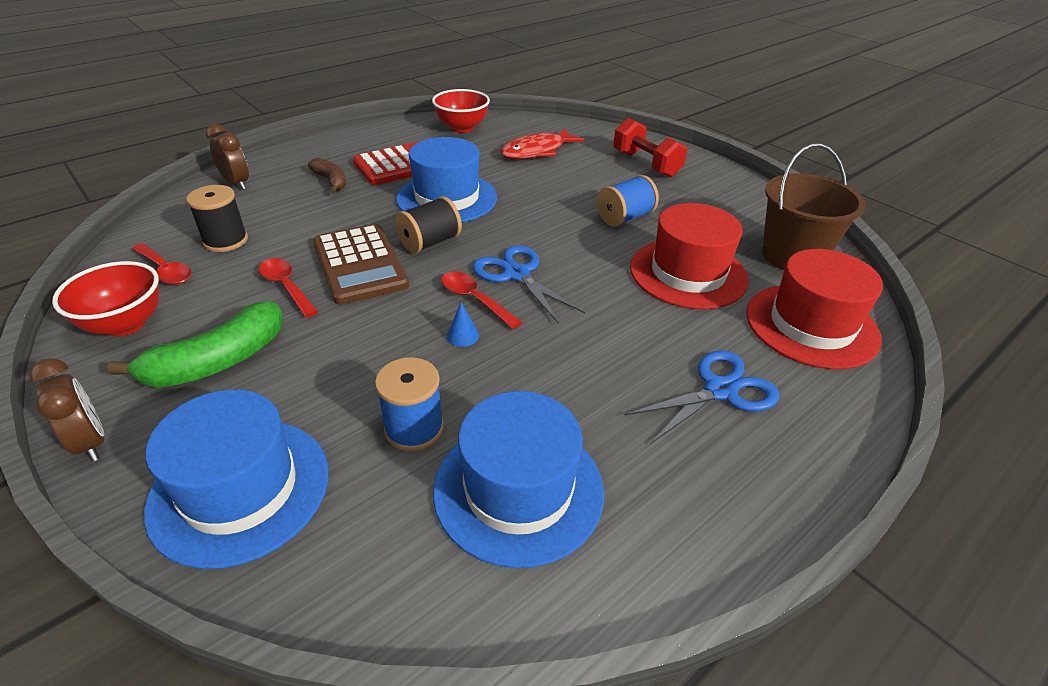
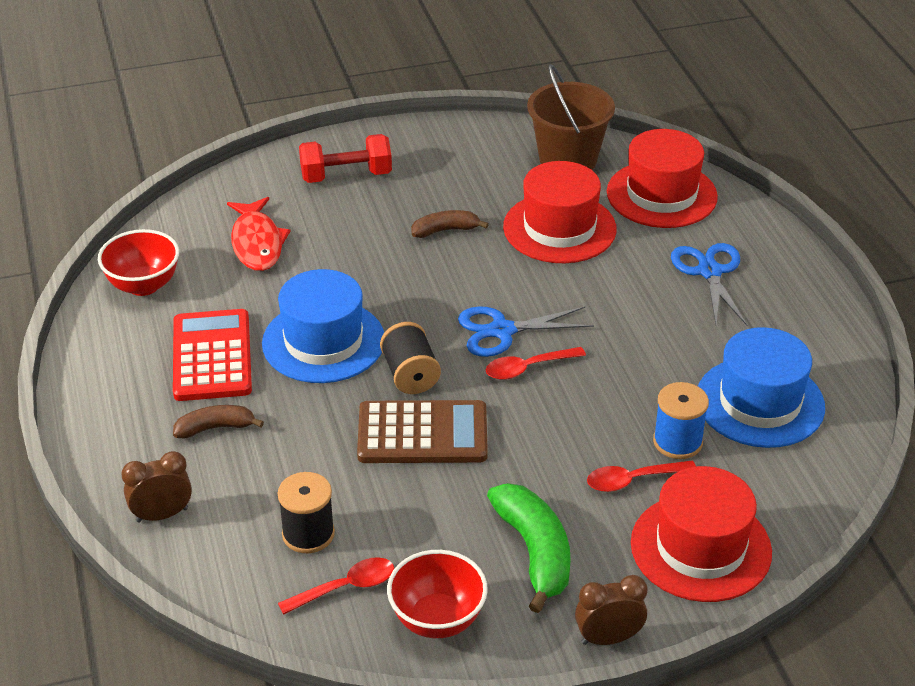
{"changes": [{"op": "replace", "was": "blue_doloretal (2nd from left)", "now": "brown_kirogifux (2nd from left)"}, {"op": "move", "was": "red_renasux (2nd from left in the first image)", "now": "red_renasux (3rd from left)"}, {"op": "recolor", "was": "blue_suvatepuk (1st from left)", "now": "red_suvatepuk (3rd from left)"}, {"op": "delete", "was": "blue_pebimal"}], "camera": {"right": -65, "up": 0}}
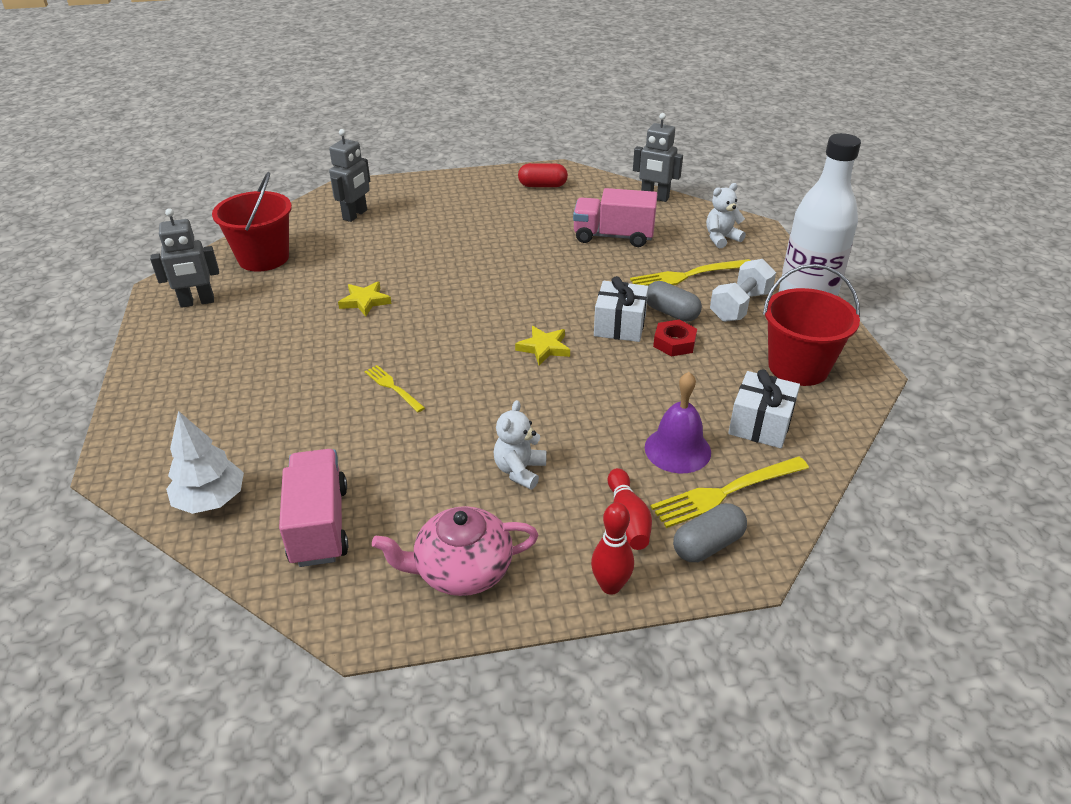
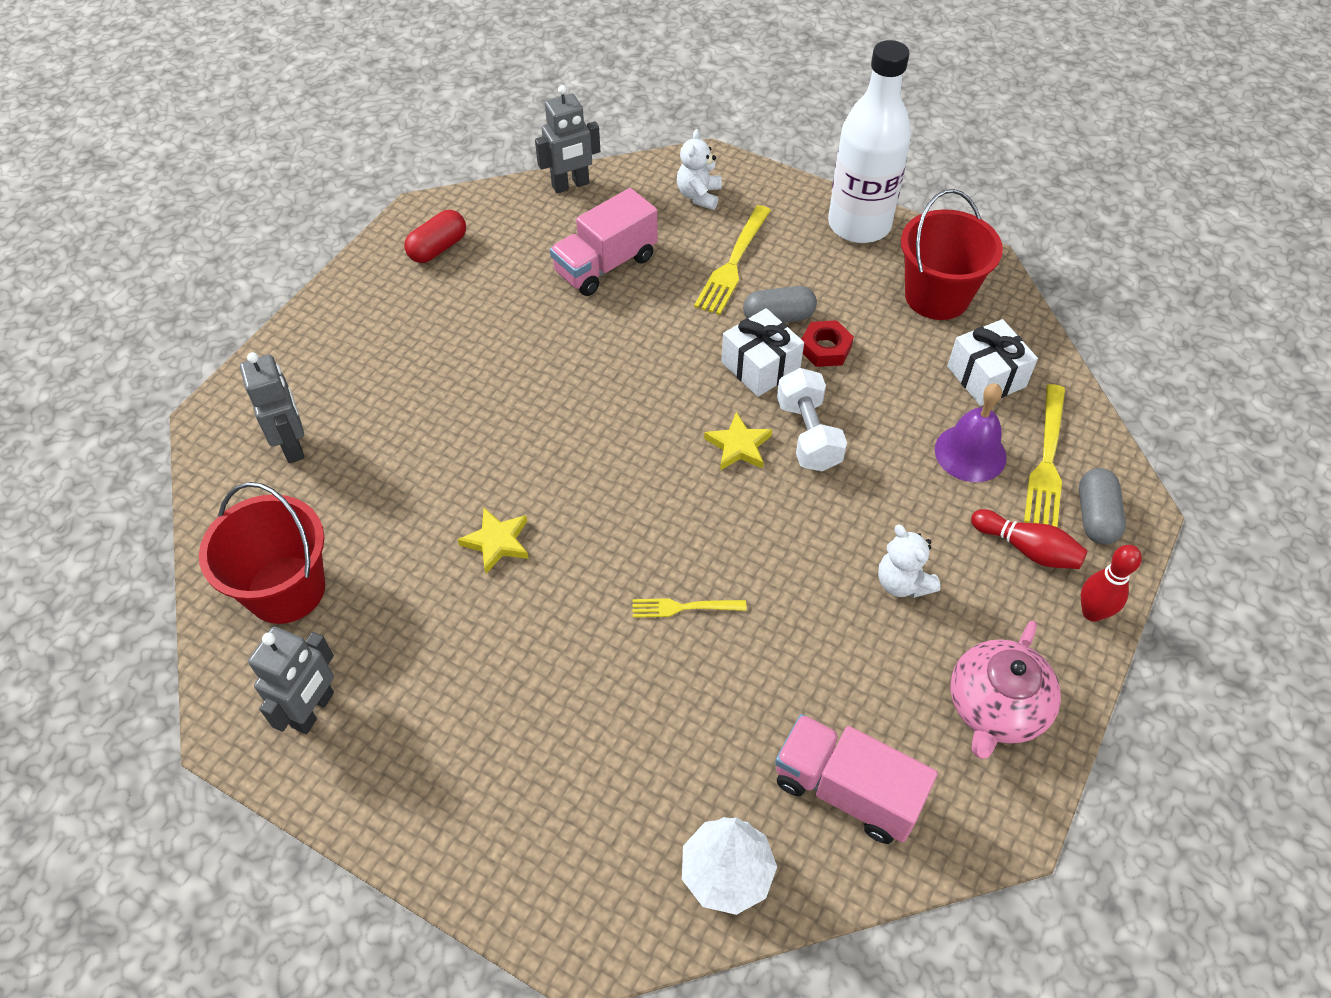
{"changes": [{"op": "move", "was": "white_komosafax"}], "camera": {"right": -50, "up": 15}}
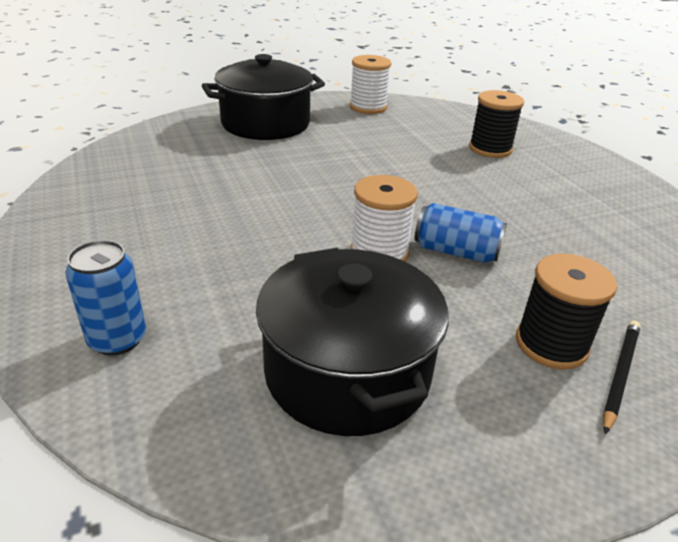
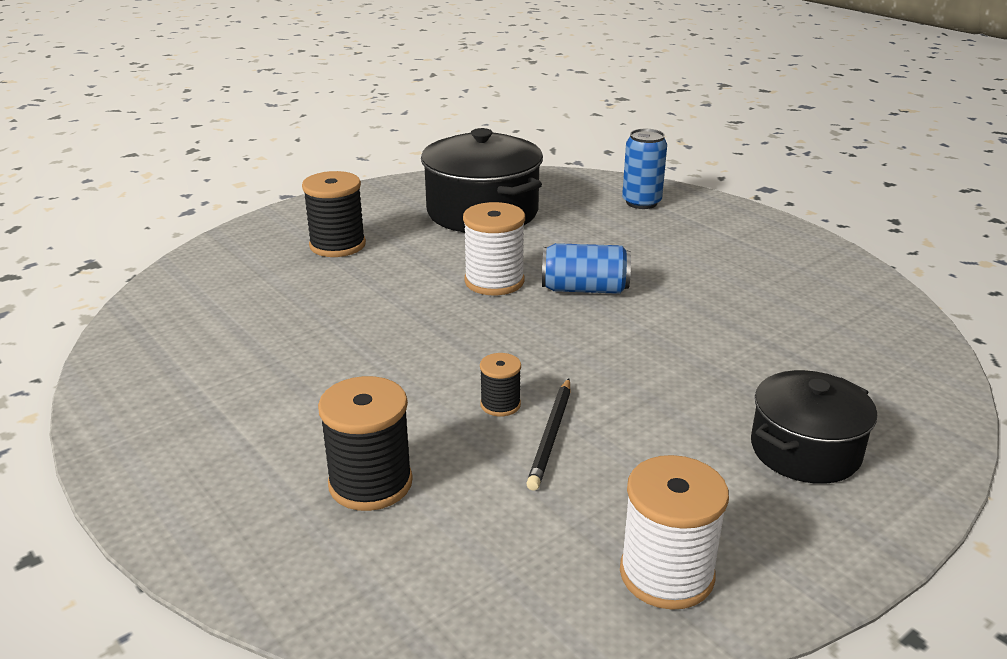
{"changes": [{"op": "insert", "now": "black_doloretal (3rd from left)"}, {"op": "move", "was": "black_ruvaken"}, {"op": "move", "was": "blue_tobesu (2nd from left in the first image)", "now": "blue_tobesu (1st from left)"}, {"op": "resize", "was": "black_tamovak (1st from left in the first image)", "ratio": 0.63}], "camera": {"right": 165, "up": -5}}
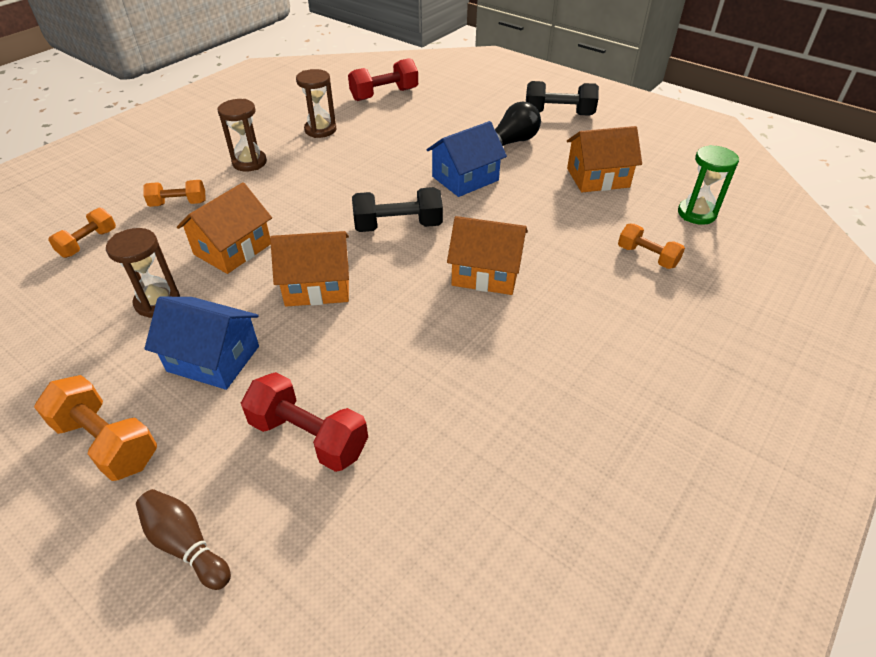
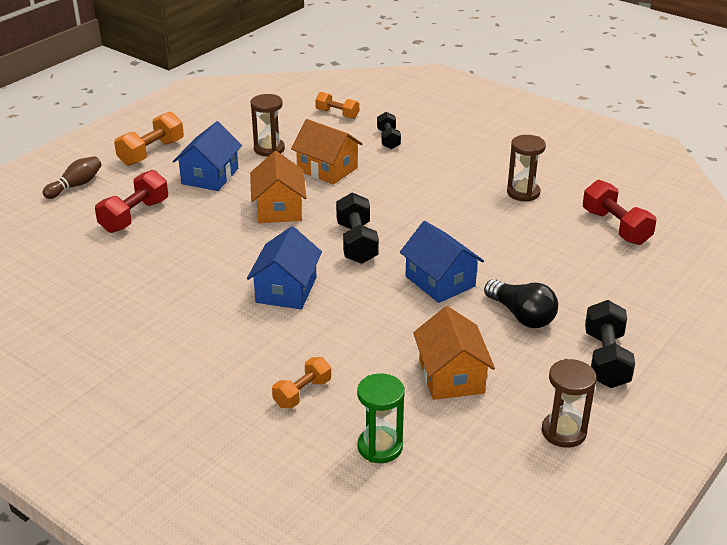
{"changes": [{"op": "recolor", "was": "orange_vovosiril (3rd from left)", "now": "blue_vovosiril (2nd from left)"}, {"op": "recolor", "was": "orange_komosafax (3rd from left)", "now": "black_komosafax (2nd from left)"}, {"op": "move", "was": "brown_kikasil (2nd from left in the first image)", "now": "brown_kikasil (3rd from left)"}], "camera": {"right": 90, "up": -10}}
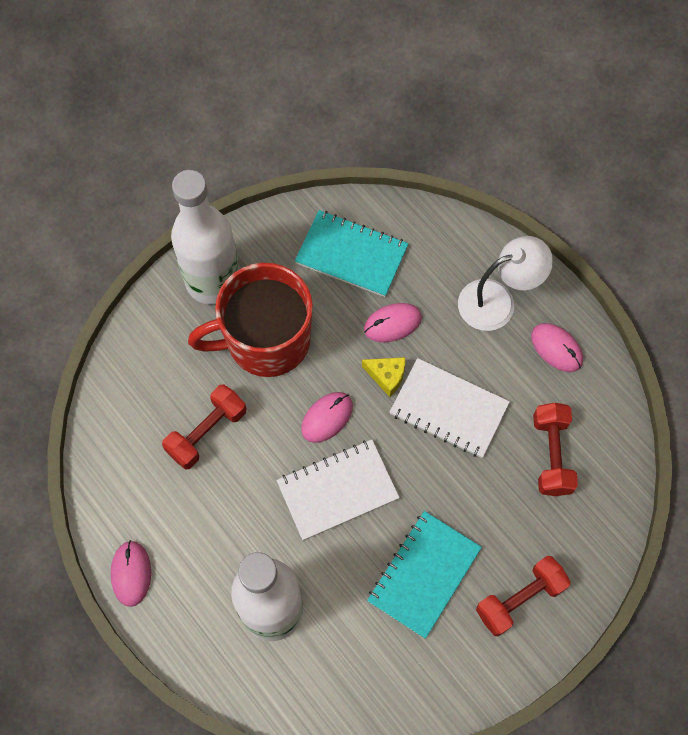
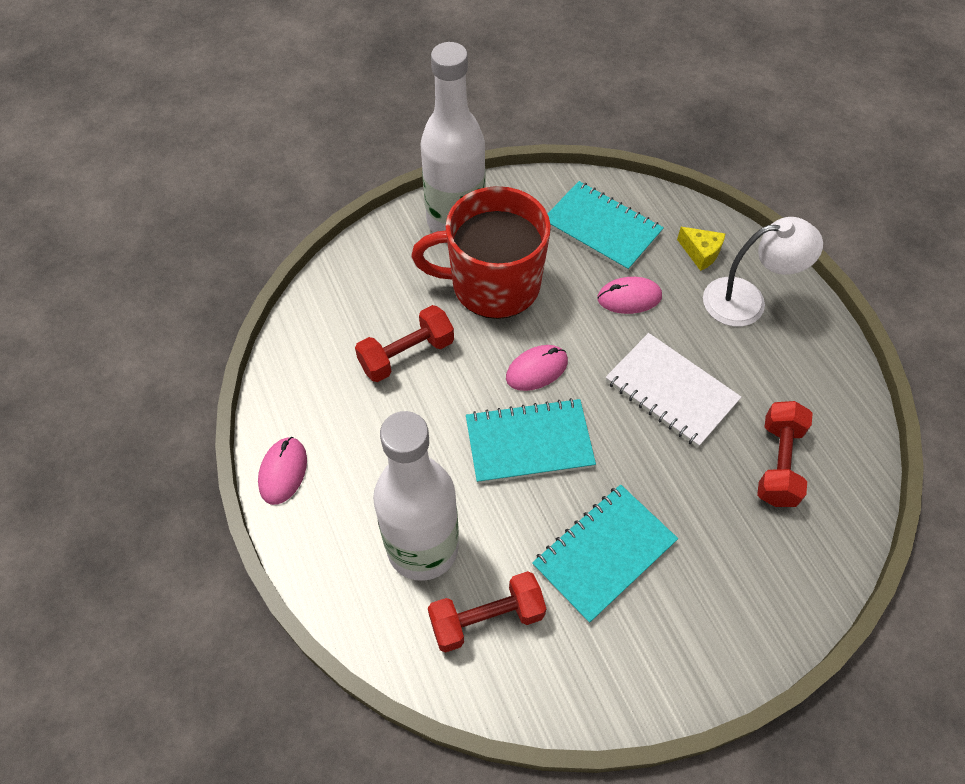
{"changes": [{"op": "move", "was": "red_komosafax (2nd from left)"}, {"op": "recolor", "was": "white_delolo (1st from left)", "now": "turquoise_delolo (1st from left)"}, {"op": "move", "was": "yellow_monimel"}, {"op": "delete", "was": "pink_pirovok (4th from left)"}], "camera": {"right": 15, "up": -10}}
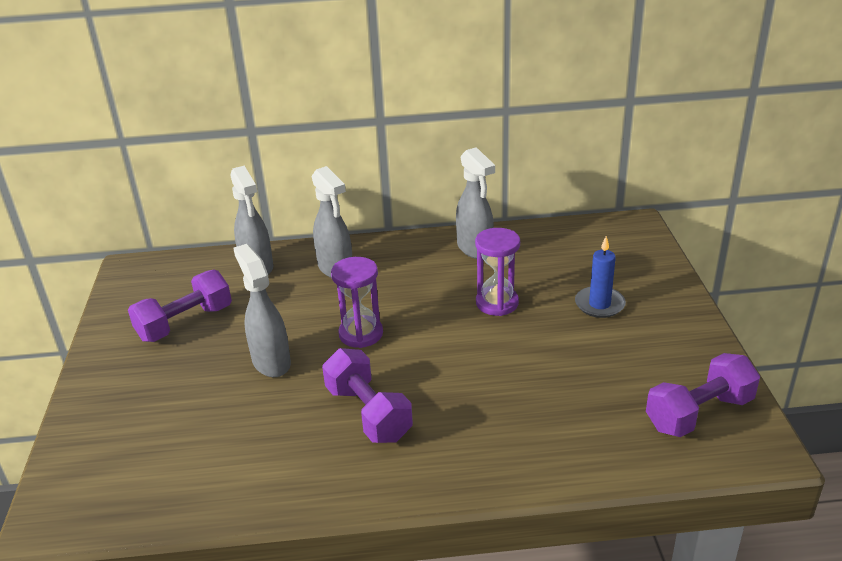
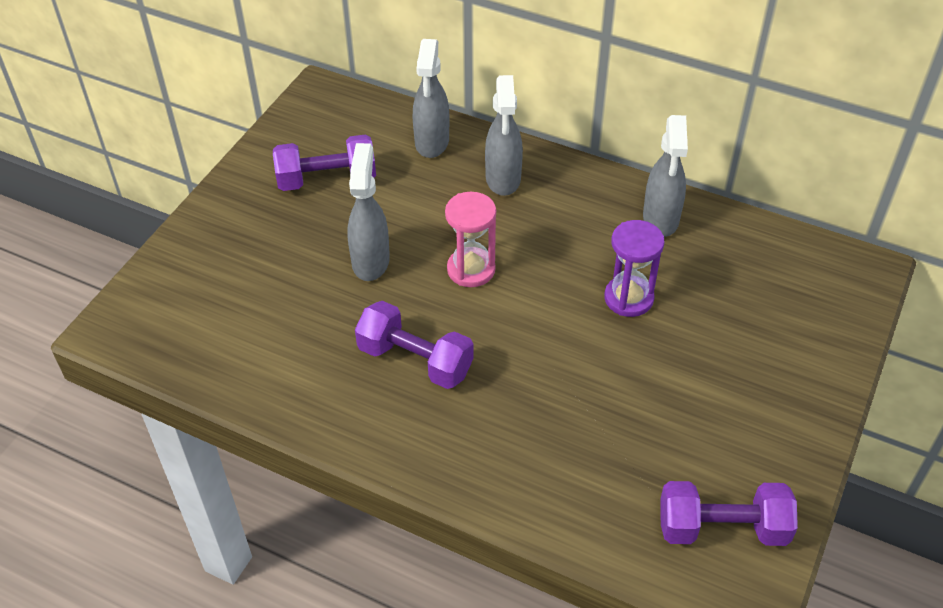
{"changes": [{"op": "rotate", "was": "purple_komosafax (2nd from left)", "clockwise": -60}, {"op": "recolor", "was": "purple_kikasil (1st from left)", "now": "pink_kikasil"}, {"op": "delete", "was": "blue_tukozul"}], "camera": {"right": 30, "up": 15}}
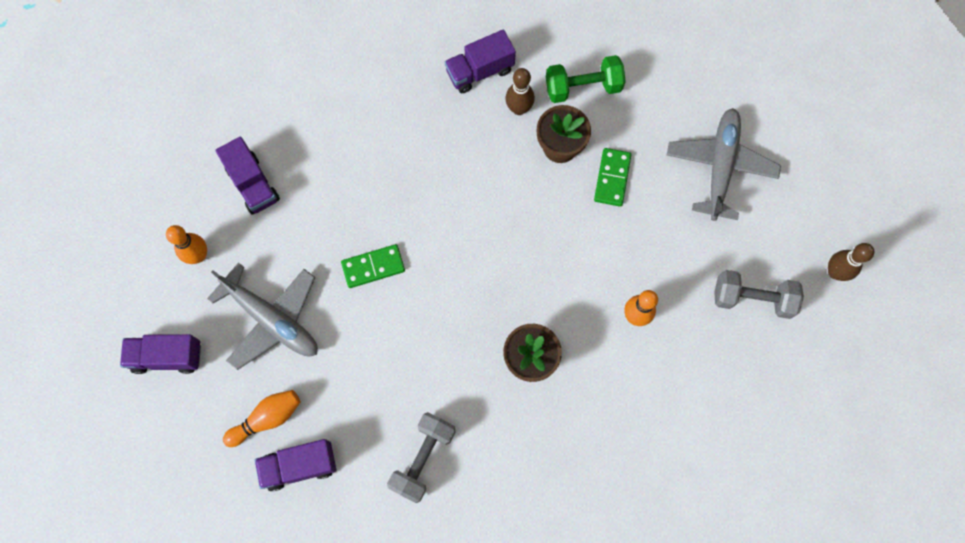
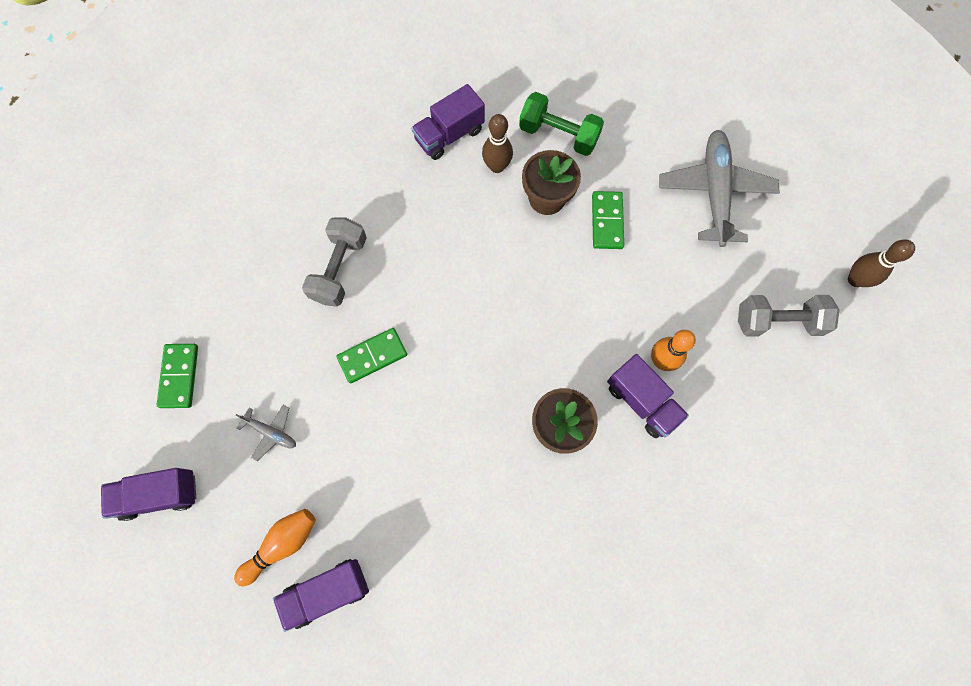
{"changes": [{"op": "replace", "was": "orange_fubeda (1st from left)", "now": "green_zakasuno (1st from left)"}, {"op": "resize", "was": "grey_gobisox (1st from left)", "ratio": 0.46}, {"op": "move", "was": "grey_komosafax (1st from left)"}, {"op": "rotate", "was": "green_komosafax", "clockwise": 45}, {"op": "move", "was": "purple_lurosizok (2nd from left in the first image)", "now": "purple_lurosizok (4th from left)"}], "camera": {"right": -10, "up": 0}}
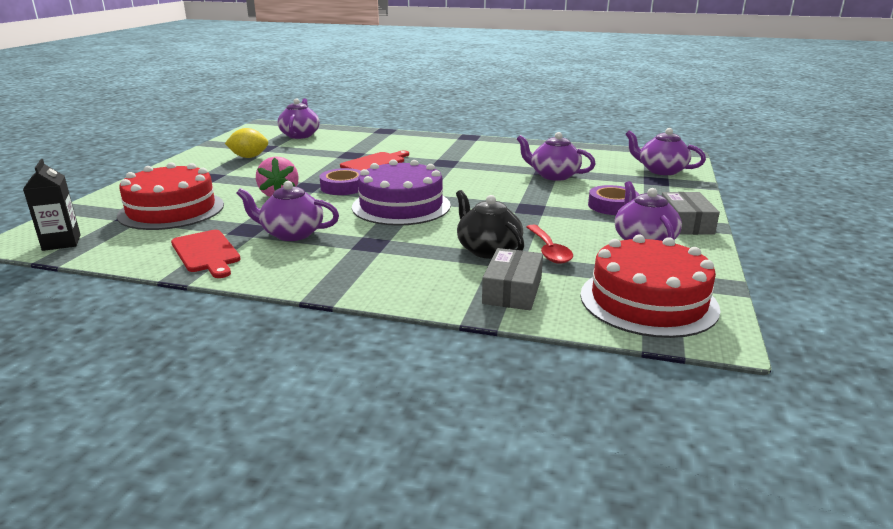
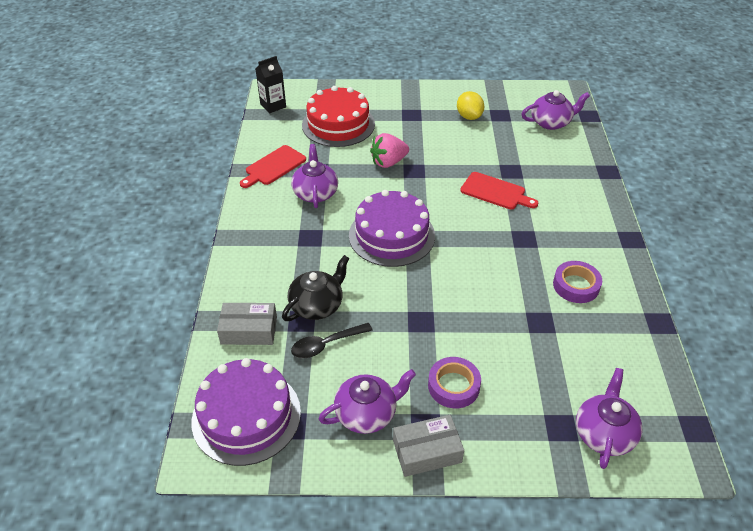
{"changes": [{"op": "recolor", "was": "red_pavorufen (2nd from left)", "now": "purple_pavorufen (1st from left)"}, {"op": "recolor", "was": "red_renasux", "now": "black_renasux"}, {"op": "move", "was": "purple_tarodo (1st from left in the first image)", "now": "purple_tarodo (2nd from left)"}, {"op": "delete", "was": "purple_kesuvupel (3rd from left)"}], "camera": {"right": 75, "up": 20}}
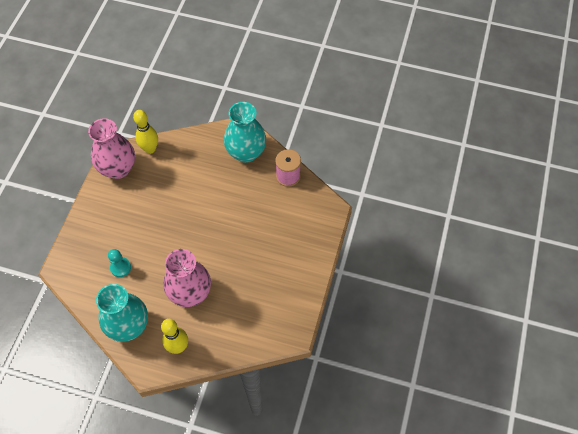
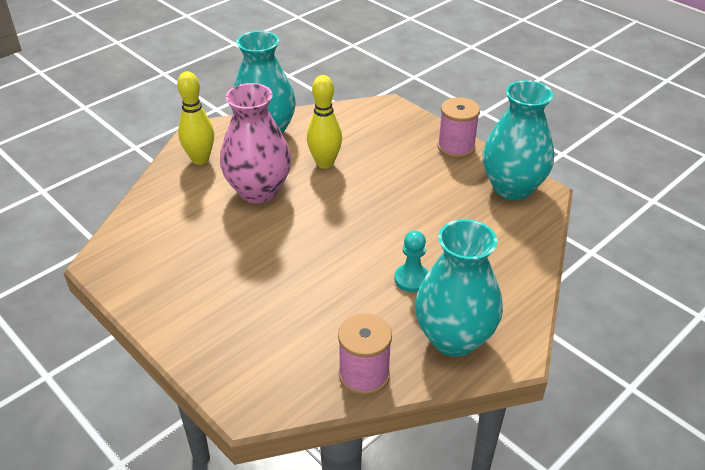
{"changes": [{"op": "move", "was": "yellow_fubeda (1st from left in the first image)", "now": "yellow_fubeda (2nd from left)"}, {"op": "move", "was": "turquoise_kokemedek"}, {"op": "insert", "now": "pink_doloretal (2nd from left)"}, {"op": "recolor", "was": "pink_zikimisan (1st from left)", "now": "turquoise_zikimisan (3rd from left)"}], "camera": {"right": 120, "up": -20}}
